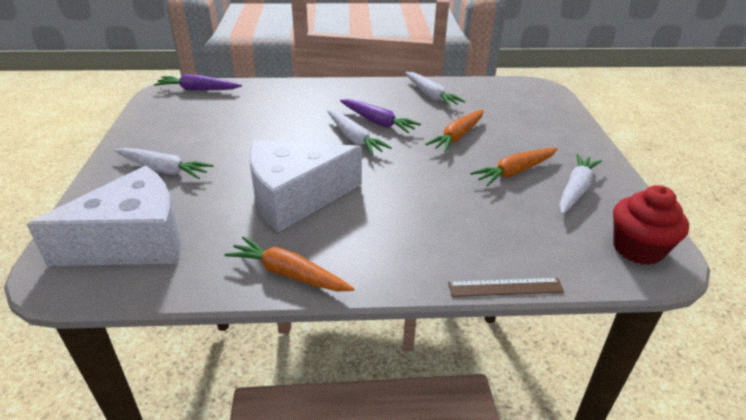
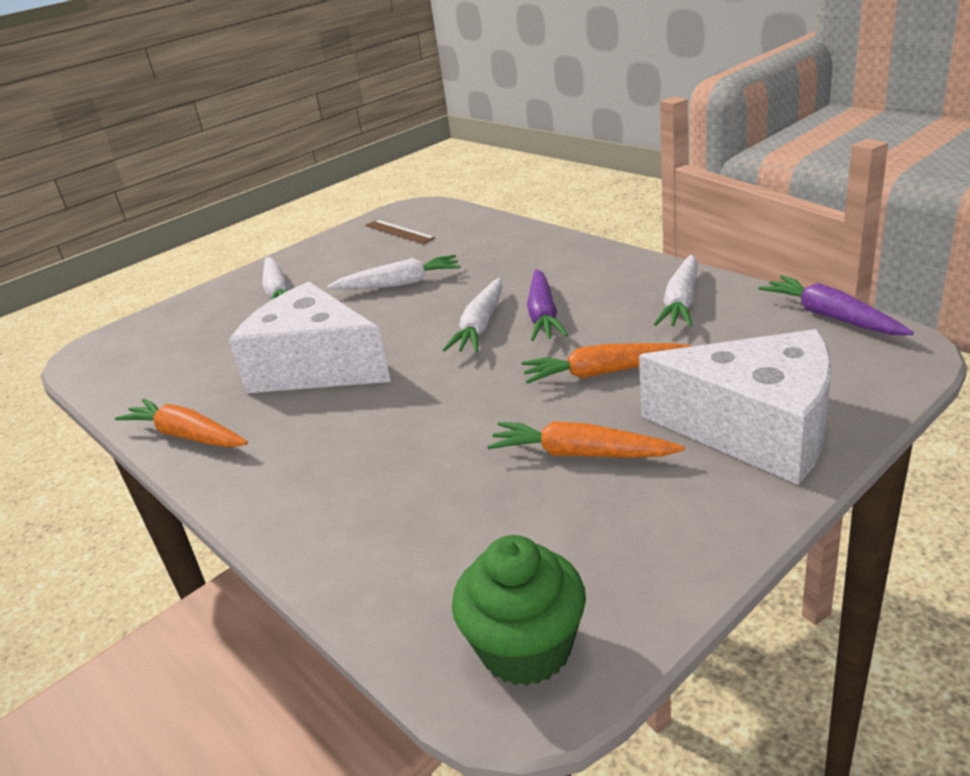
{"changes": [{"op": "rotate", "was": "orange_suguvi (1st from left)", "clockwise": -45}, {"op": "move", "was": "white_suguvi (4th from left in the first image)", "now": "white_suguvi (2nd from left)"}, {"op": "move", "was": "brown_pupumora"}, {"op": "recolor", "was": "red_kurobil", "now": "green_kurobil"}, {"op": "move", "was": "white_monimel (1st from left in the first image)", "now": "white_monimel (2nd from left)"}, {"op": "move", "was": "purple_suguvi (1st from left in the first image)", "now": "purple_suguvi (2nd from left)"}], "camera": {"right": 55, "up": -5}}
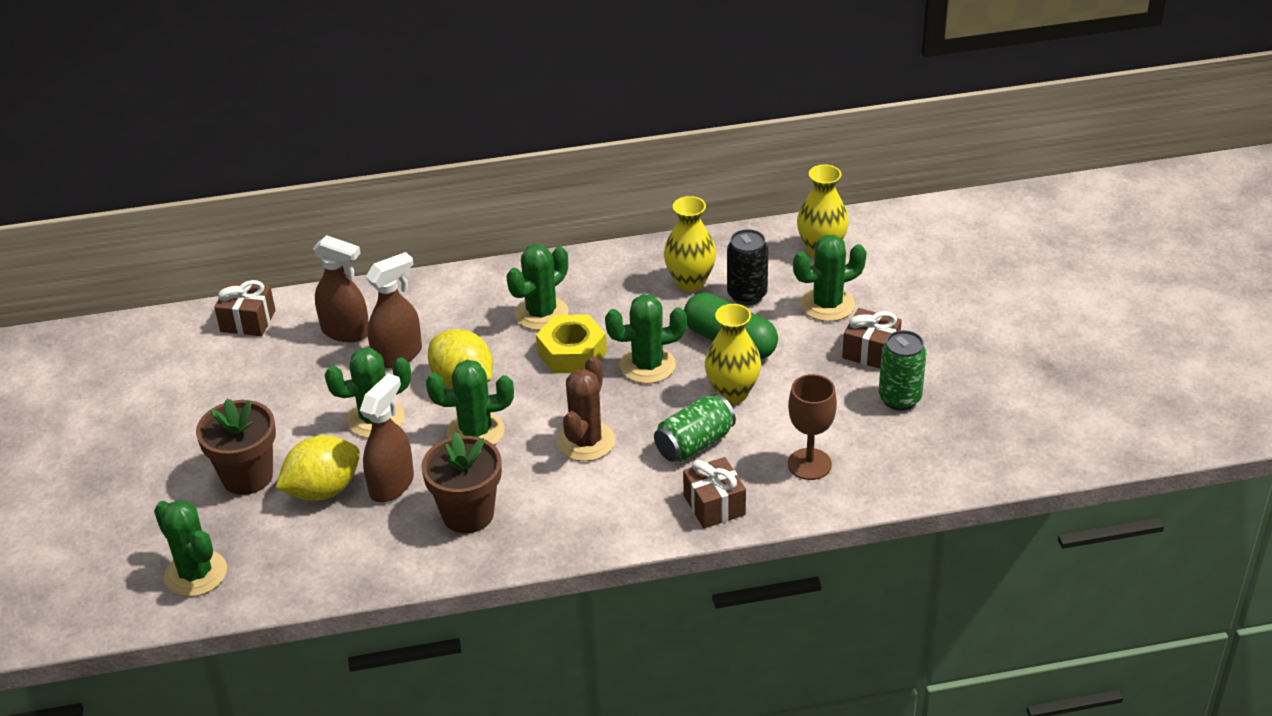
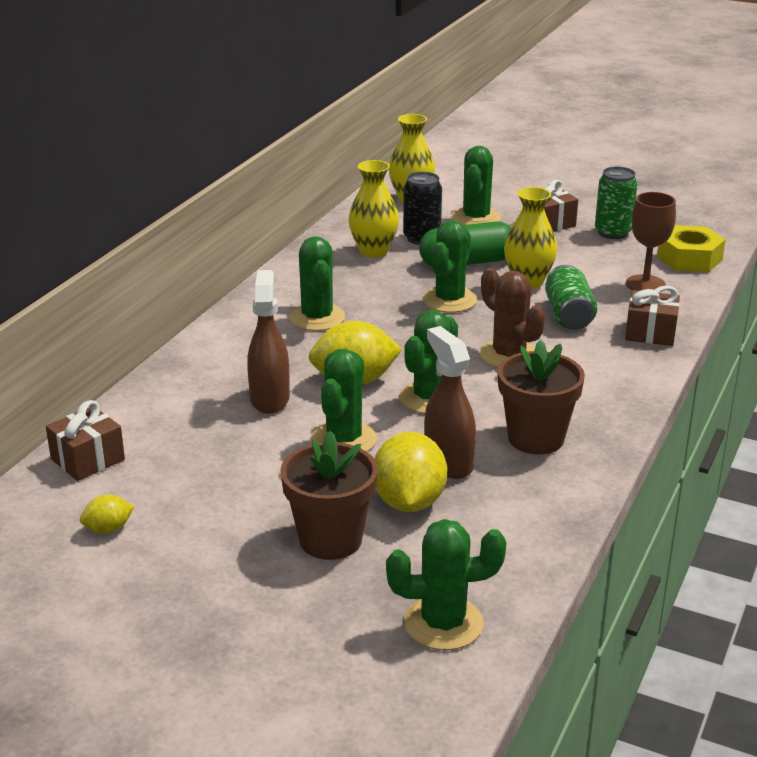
{"changes": [{"op": "insert", "now": "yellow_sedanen (1st from left)"}, {"op": "move", "was": "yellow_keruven"}, {"op": "delete", "was": "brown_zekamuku (1st from left)"}], "camera": {"right": -55, "up": -10}}
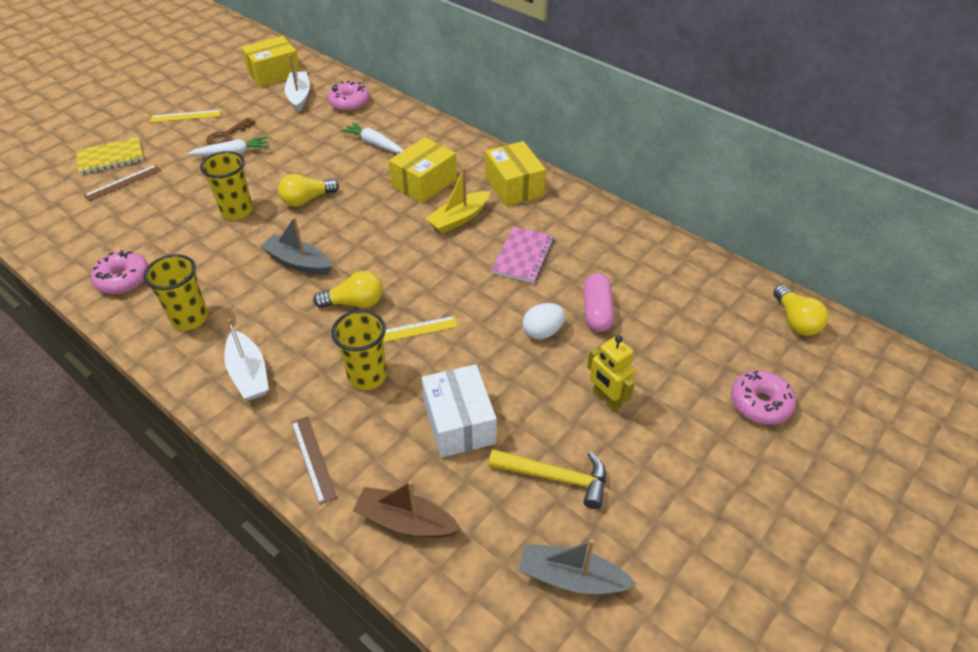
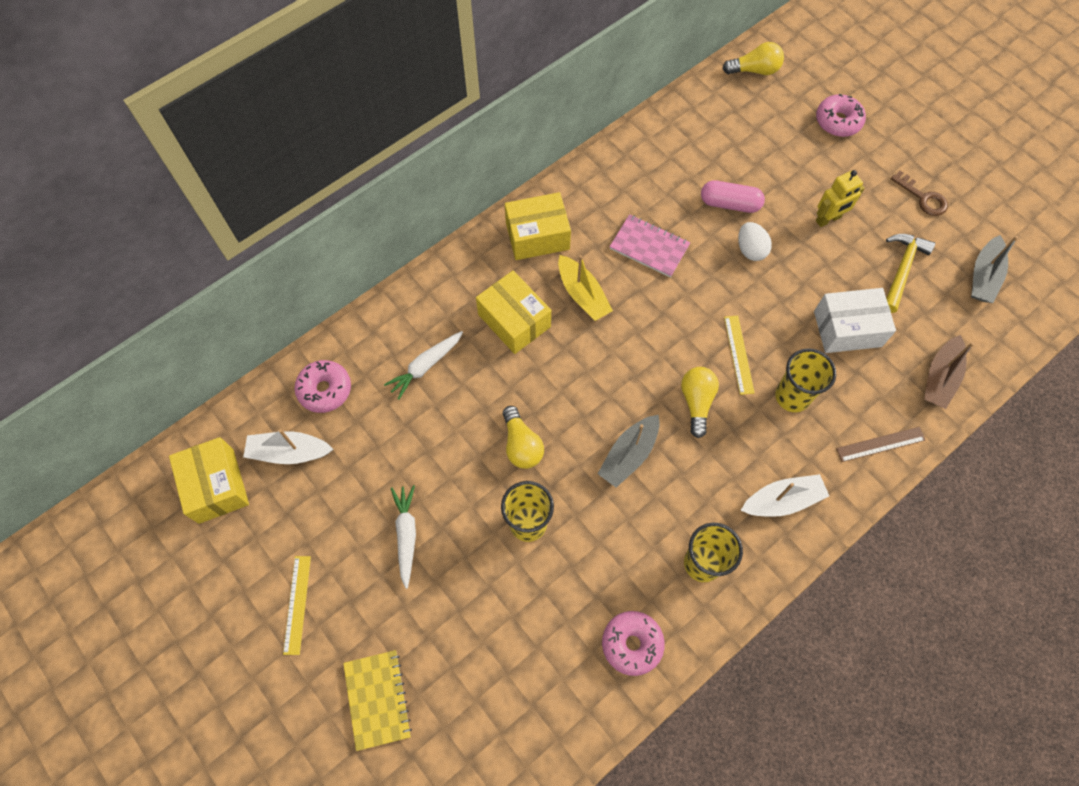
{"changes": [{"op": "move", "was": "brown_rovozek"}, {"op": "delete", "was": "brown_pupumora (1st from left)"}], "camera": {"right": -80, "up": 20}}
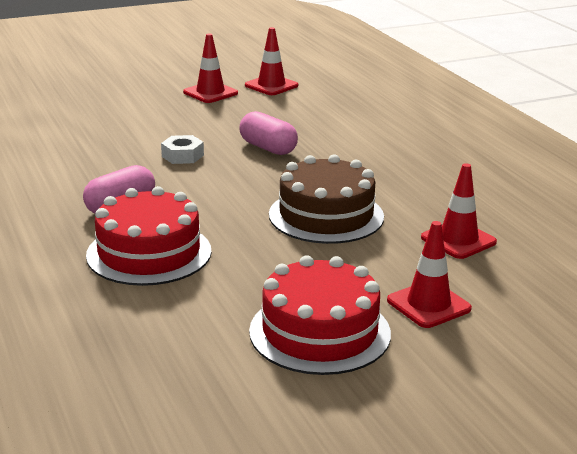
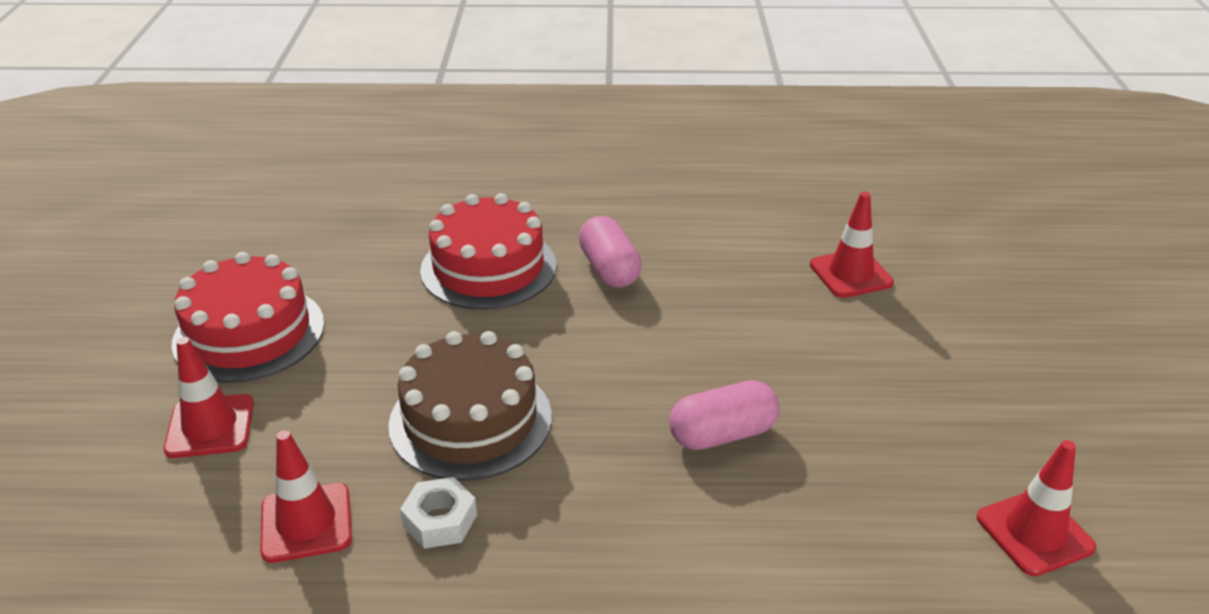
{"changes": [{"op": "move", "was": "white_keruven"}, {"op": "move", "was": "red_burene (1st from left in the first image)", "now": "red_burene (3rd from left)"}], "camera": {"right": 115, "up": 10}}
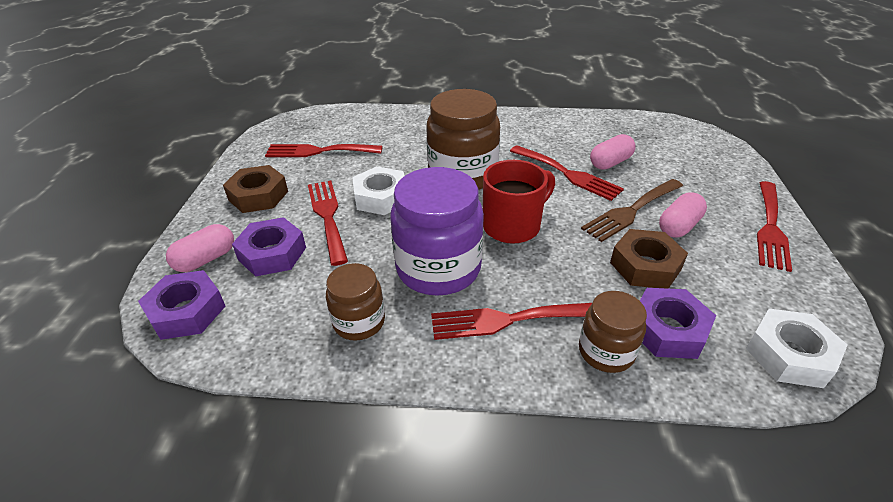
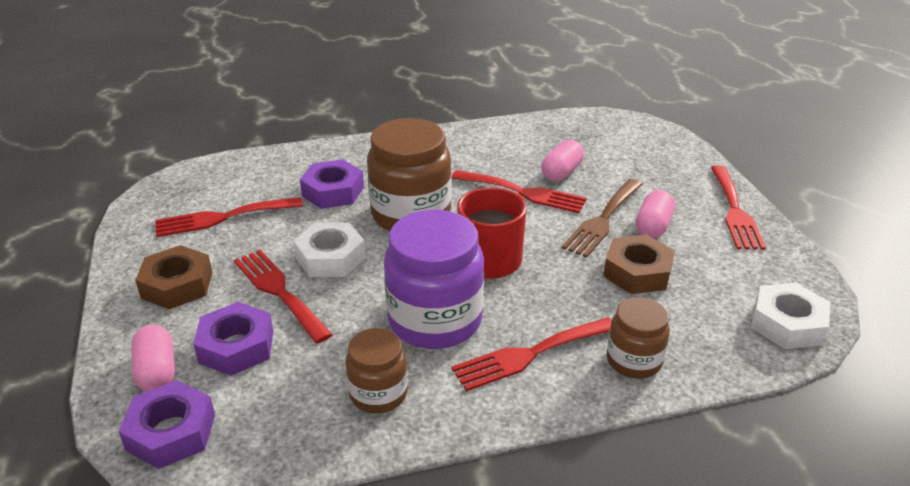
{"changes": [{"op": "rotate", "was": "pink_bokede (1st from left)", "clockwise": -45}, {"op": "move", "was": "purple_keruven (3rd from left)"}], "camera": {"right": -20, "up": -5}}
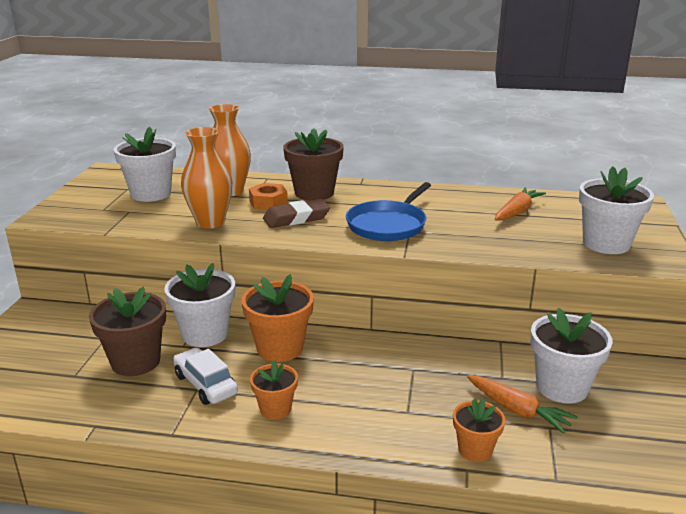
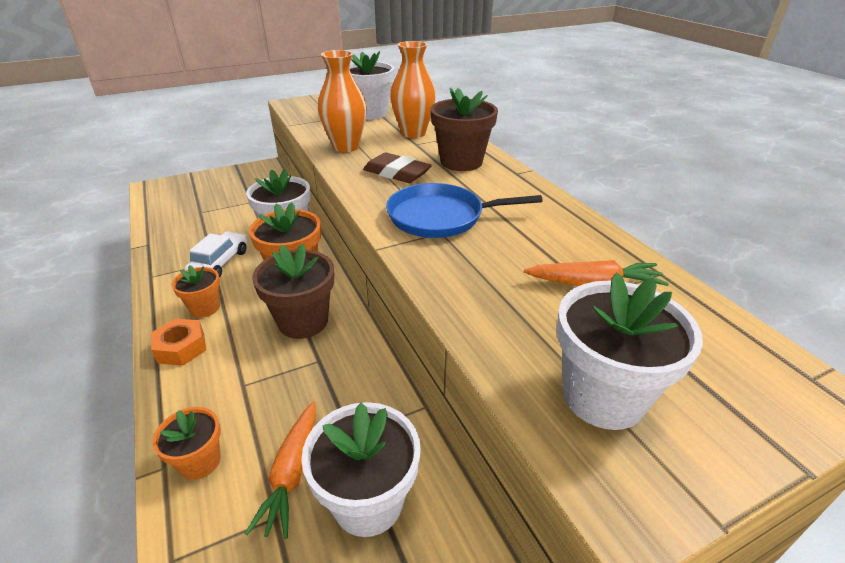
{"changes": [{"op": "move", "was": "orange_keruven"}, {"op": "move", "was": "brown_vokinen (1st from left)"}], "camera": {"right": 55, "up": 10}}
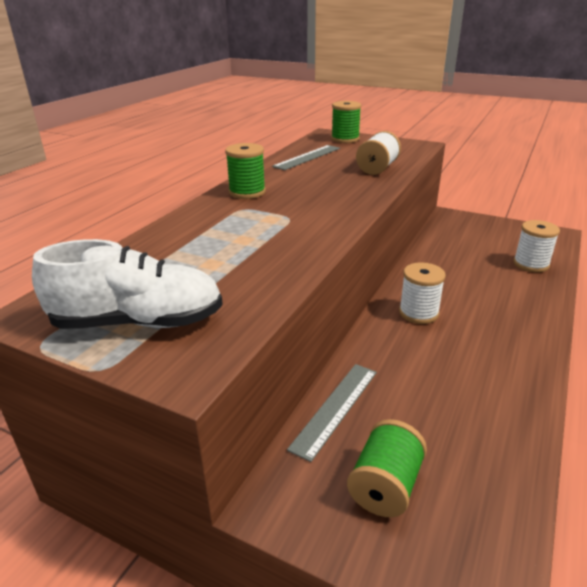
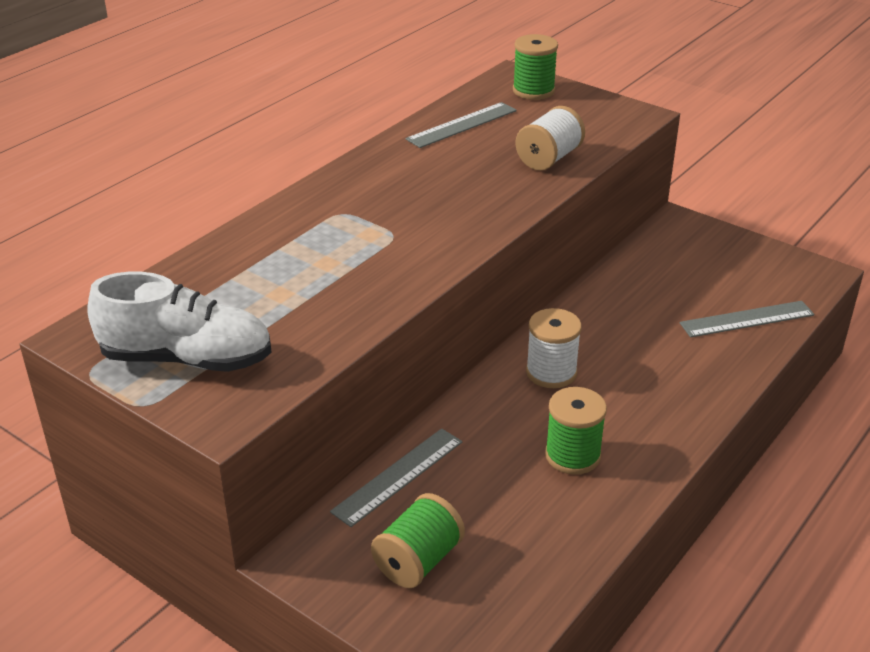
{"changes": [{"op": "move", "was": "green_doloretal (1st from left in the first image)", "now": "green_doloretal (3rd from left)"}, {"op": "replace", "was": "white_doloretal (3rd from left)", "now": "grey_pupumora (3rd from left)"}], "camera": {"right": 10, "up": 5}}
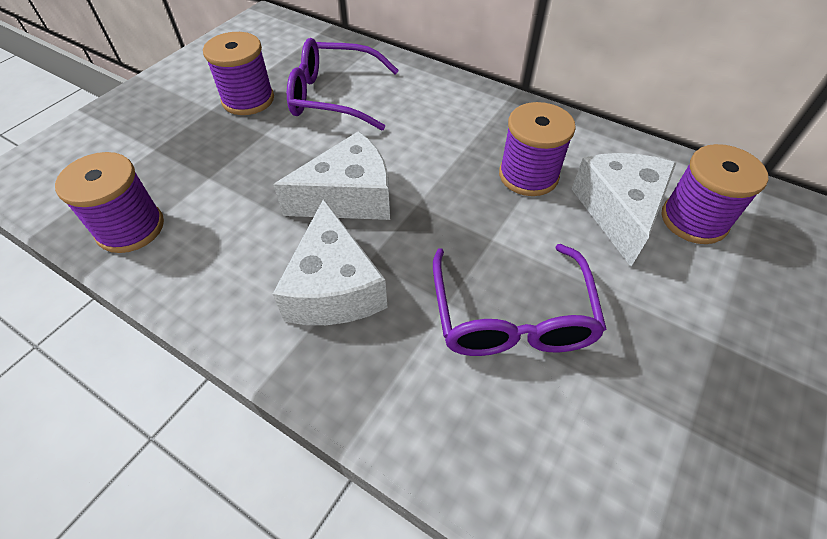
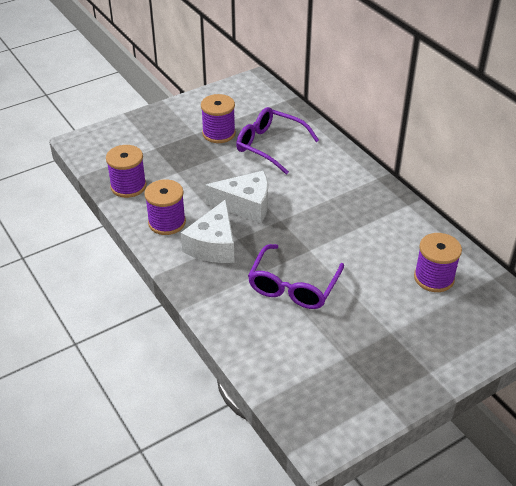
{"changes": [{"op": "move", "was": "purple_doloretal (3rd from left in the first image)", "now": "purple_doloretal (2nd from left)"}, {"op": "delete", "was": "white_monimel (3rd from left)"}], "camera": {"right": 25, "up": -10}}
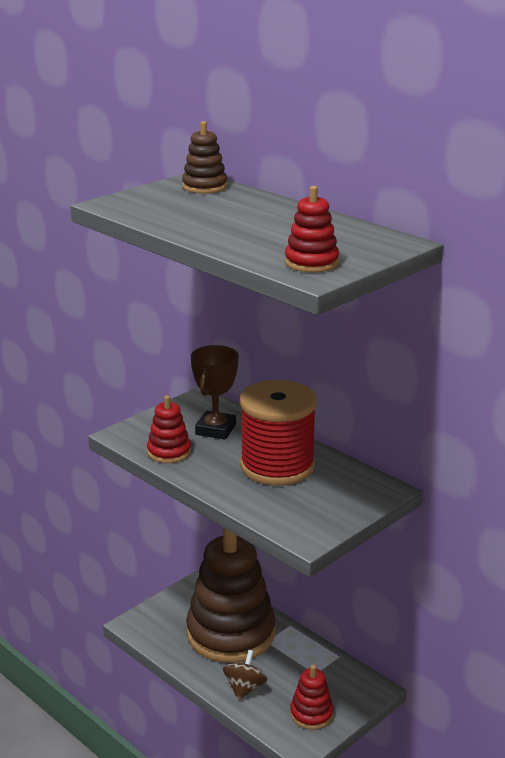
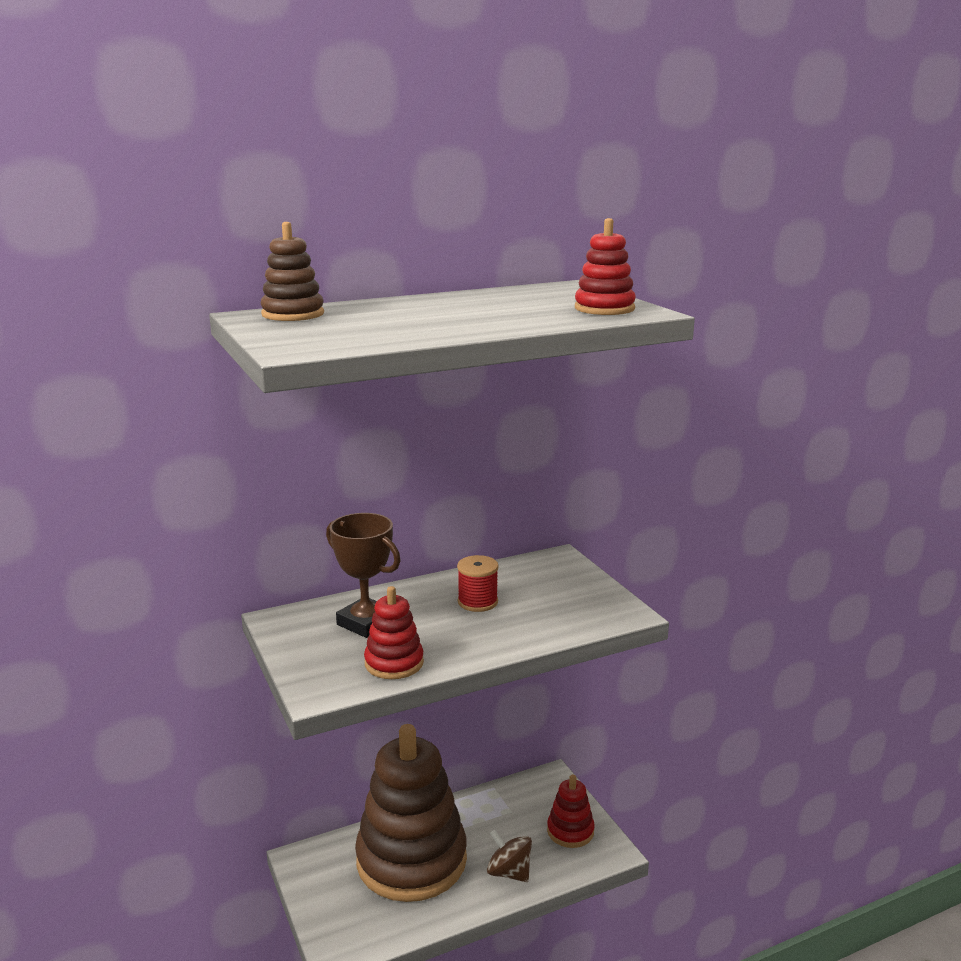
{"changes": [{"op": "resize", "was": "red_doloretal", "ratio": 0.46}], "camera": {"right": -70, "up": -5}}
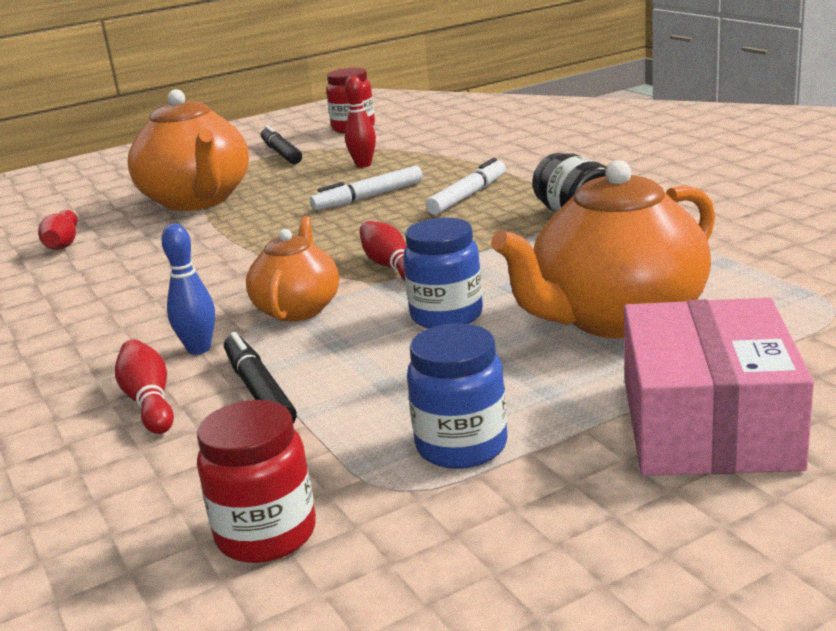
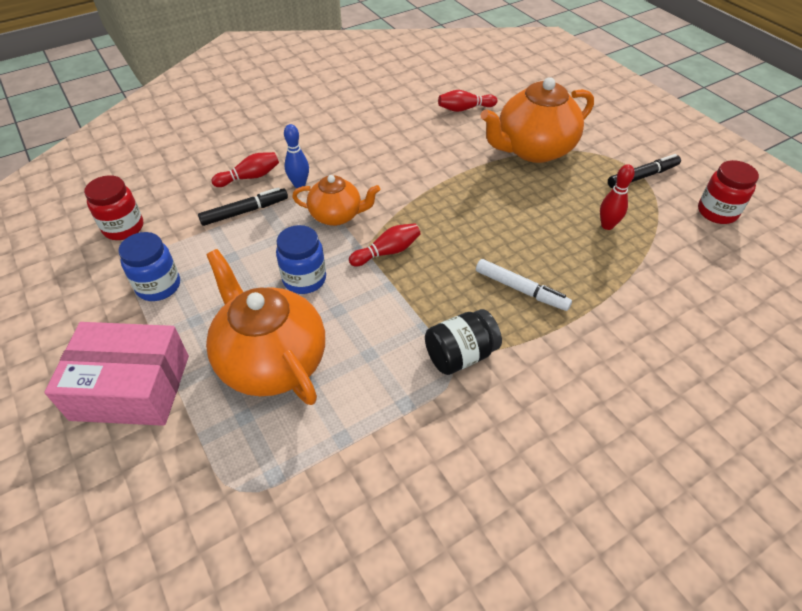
{"changes": [{"op": "delete", "was": "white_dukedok (1st from left)"}], "camera": {"right": 85, "up": 25}}
